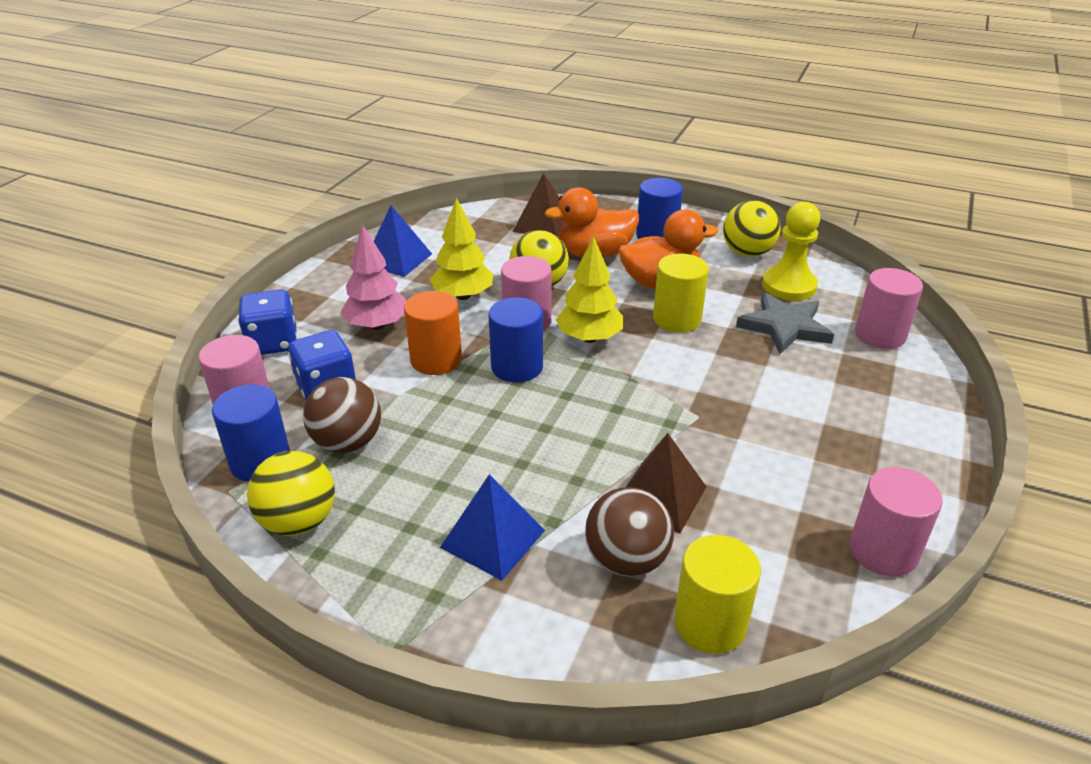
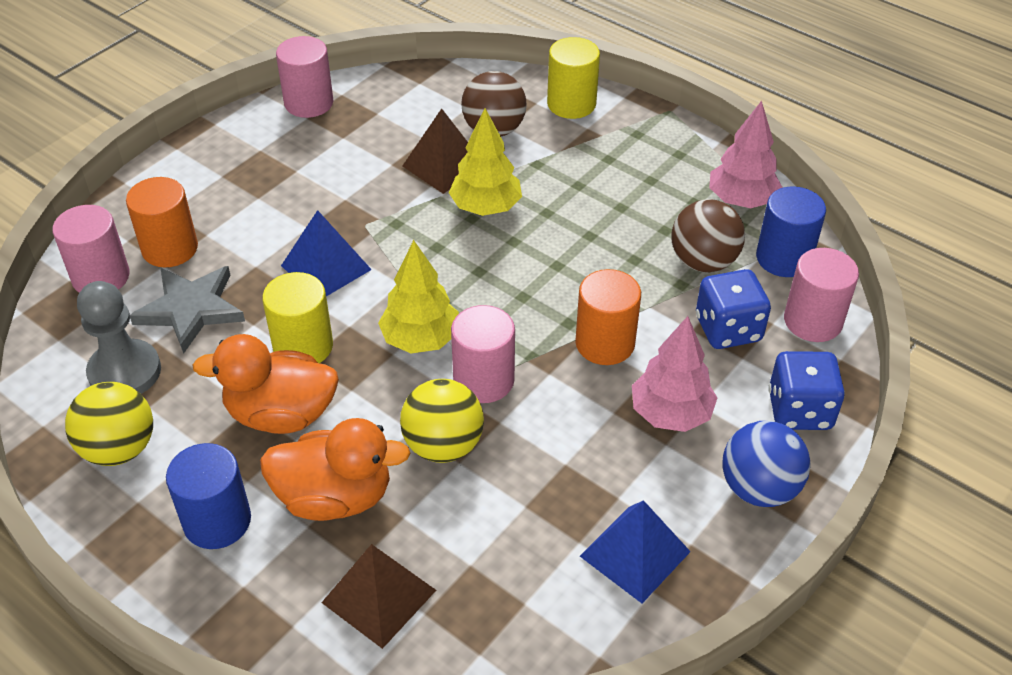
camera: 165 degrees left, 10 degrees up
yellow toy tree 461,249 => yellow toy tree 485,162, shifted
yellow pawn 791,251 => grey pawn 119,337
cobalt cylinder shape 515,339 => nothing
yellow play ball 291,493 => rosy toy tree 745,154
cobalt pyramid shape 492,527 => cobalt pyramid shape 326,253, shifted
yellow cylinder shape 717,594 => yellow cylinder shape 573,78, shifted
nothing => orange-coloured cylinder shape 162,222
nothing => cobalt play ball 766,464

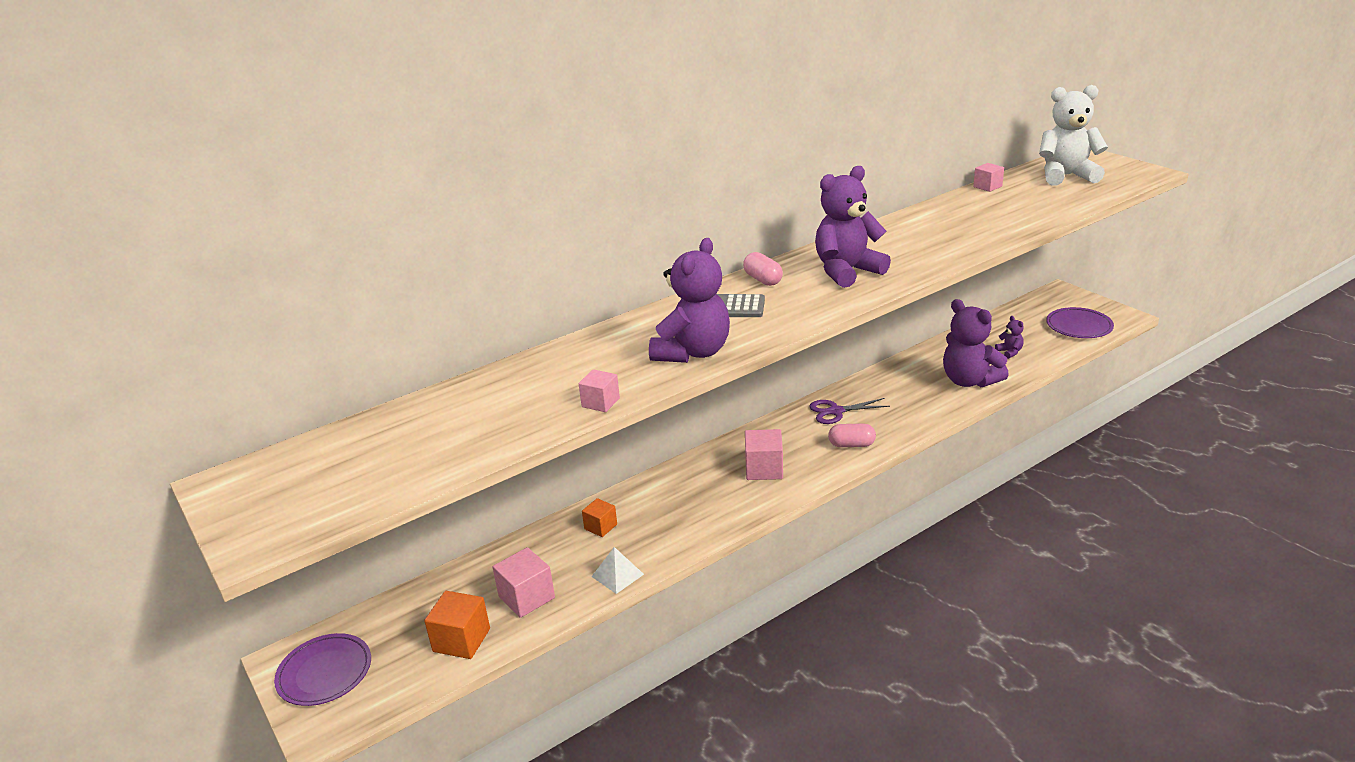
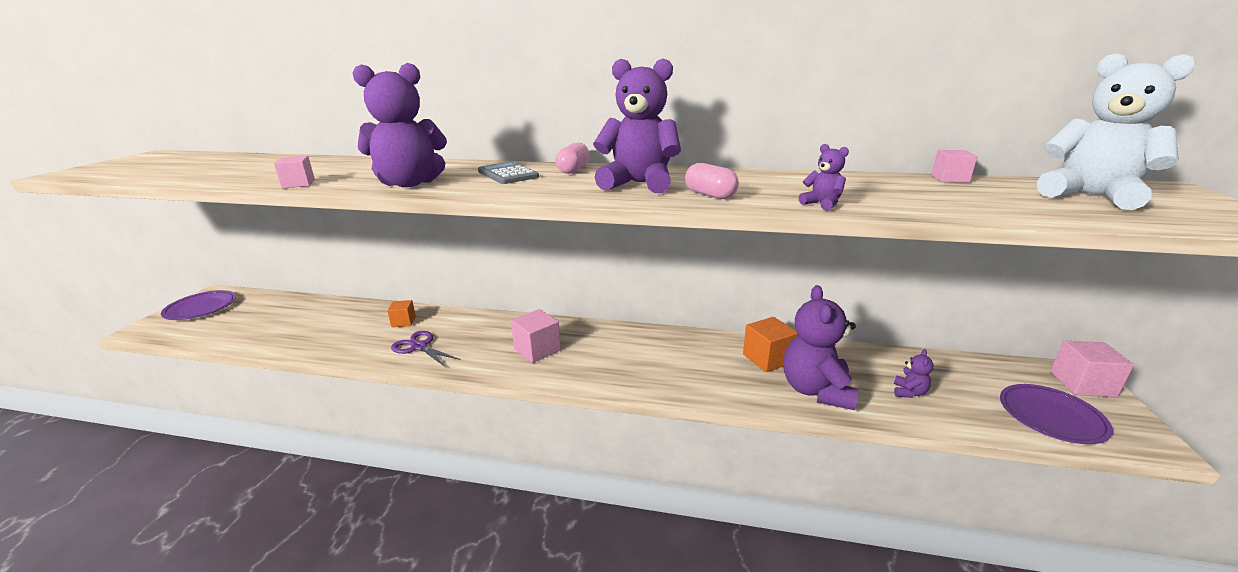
camera: 45 degrees right, 5 degrees down
purple scissors 849,411 => purple scissors 426,349, shifted
rosy pill shape 852,435 => rosy pill shape 712,181, shifted
rosy solid cube 524,582 => rosy solid cube 1092,369, shifted
snow-white pyramid shape 617,570 => nothing
orange-coloured solid cube 457,625 => orange-coloured solid cube 770,344, shifted
nothing => purple stuffed bear 823,177

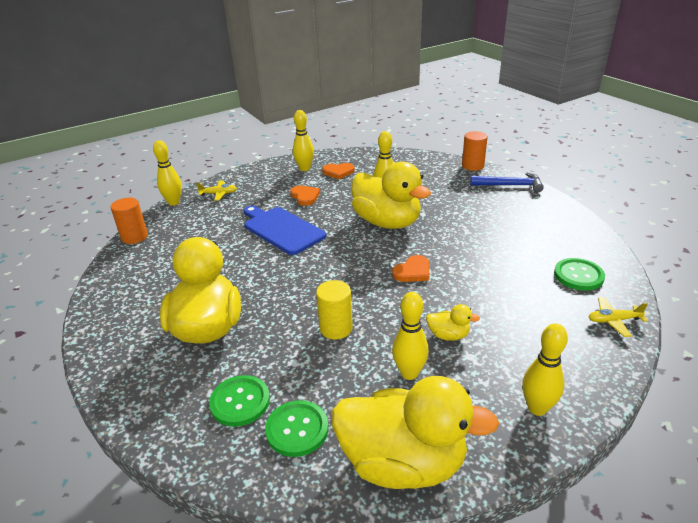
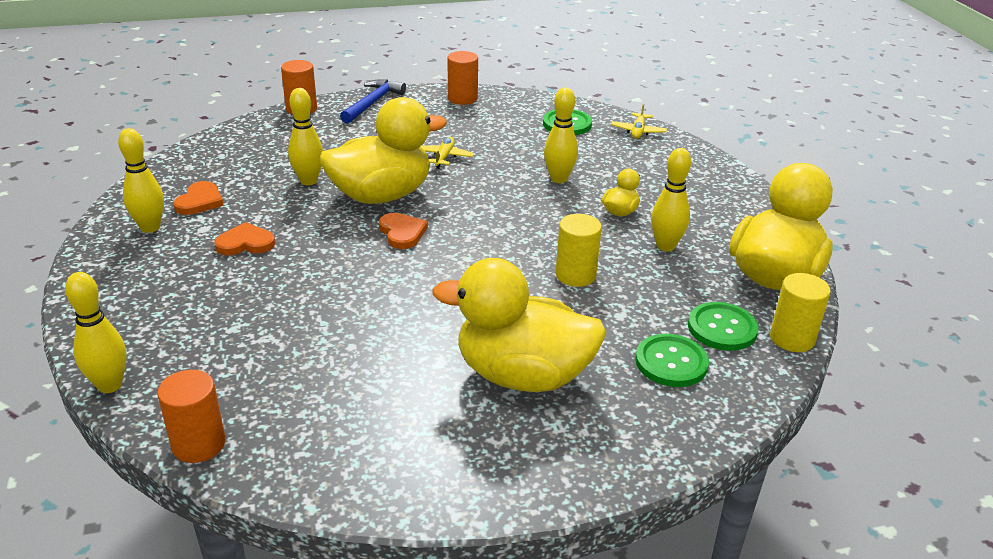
camera: 75 degrees left, 0 degrees up
yellow plane 216,190 => yellow plane 447,153, shifted
cobalt bread board 285,230 => nothing
orange-coloured love heart 410,268 => orange-coloured love heart 403,231, shifted
yellow bowling pin 545,369 => yellow bowling pin 561,135, shifted
nothing => orange-coloured cylinder shape 463,78
nothing => yellow cylinder shape 800,312

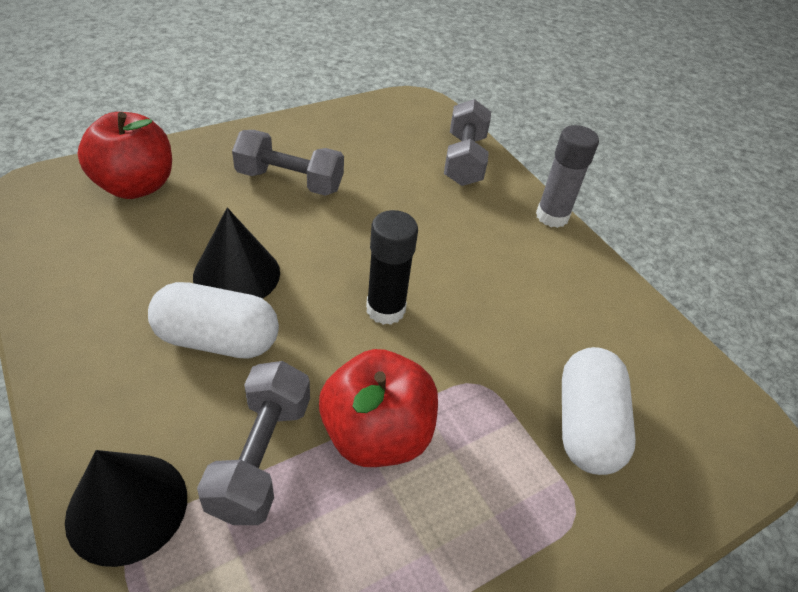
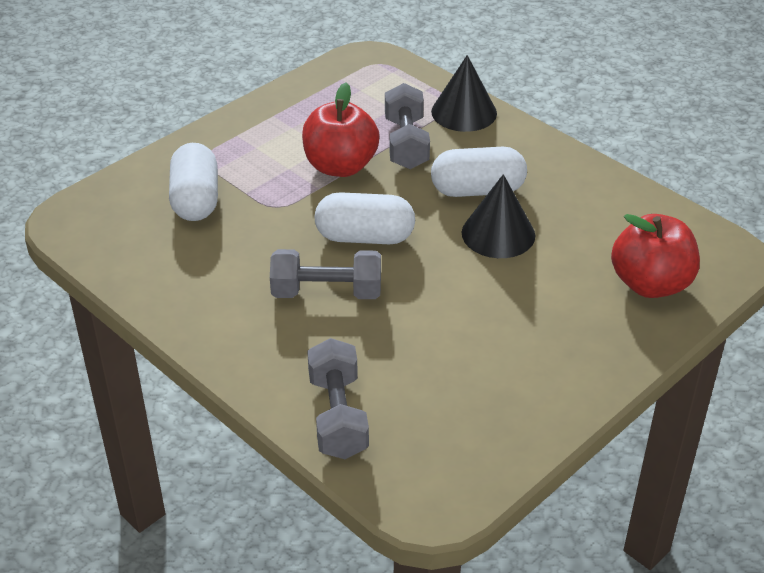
camera: 170 degrees right, 5 degrees down
grey glue stick 567,176 => nothing
grey free weight 288,163 => grey free weight 325,274, shifted
jet-black glue stick 392,267 => snow-white pill shape 364,218

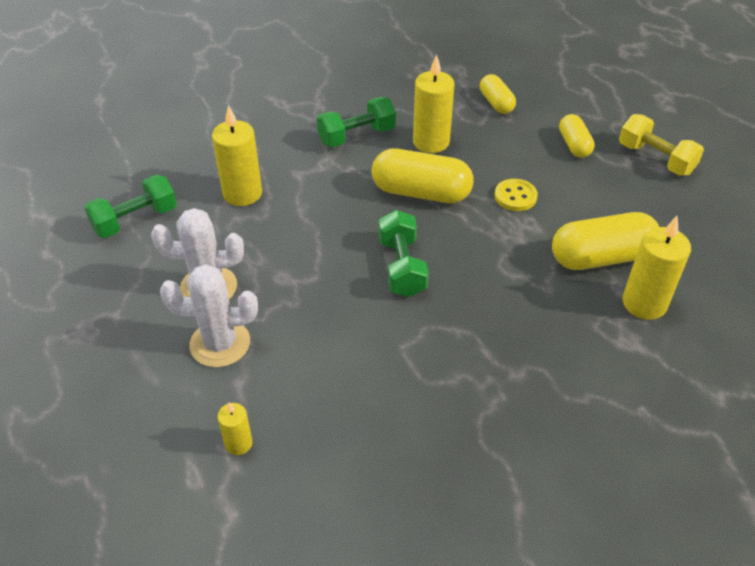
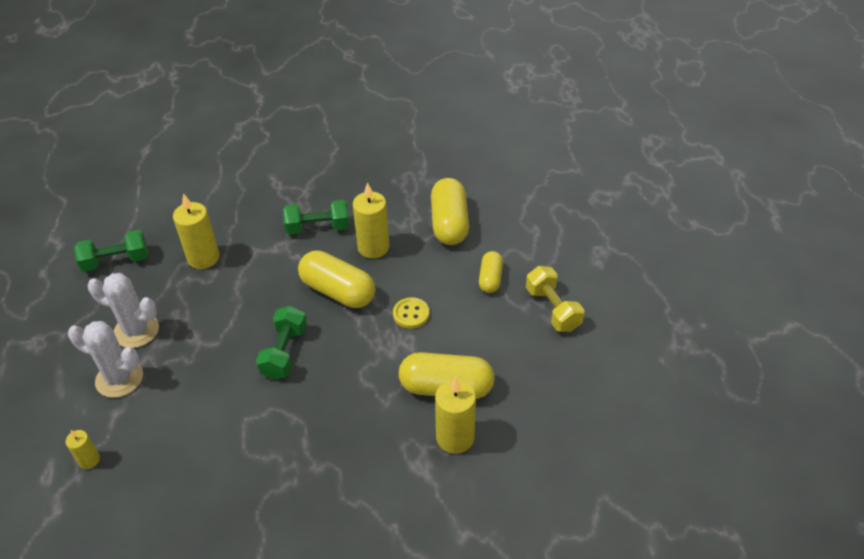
camera: 20 degrees right, 0 degrees up
yellow pill shape 498,94 => yellow pill shape 450,211, x1.74

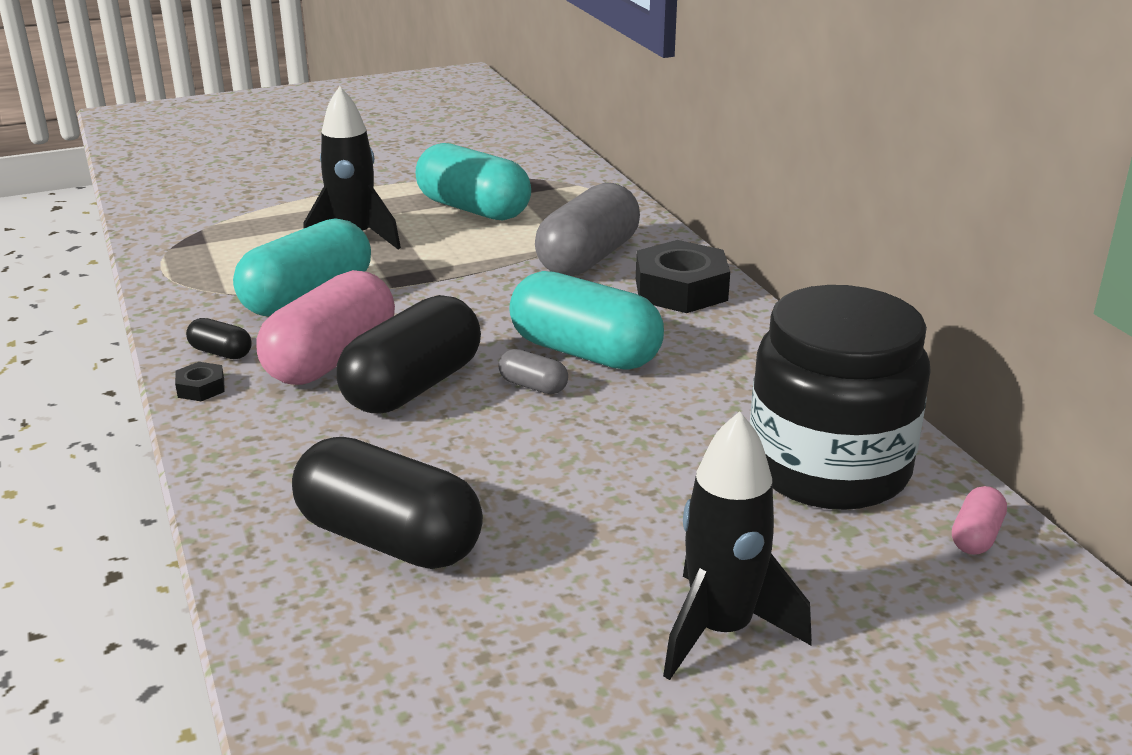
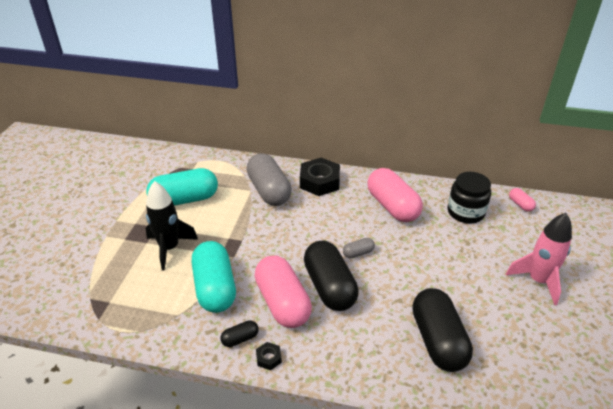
camera: 55 degrees left, 10 degrees up
aqua pill shape 586,320 => nothing
jet-black jar 840,397 => jet-black jar 469,198, x0.62
jet-black rocket 737,545 => rosy rocket 539,259
jet-black pill shape 387,503 => jet-black pill shape 442,330, 75 degrees counterclockwise
nothing => rosy pill shape 395,195

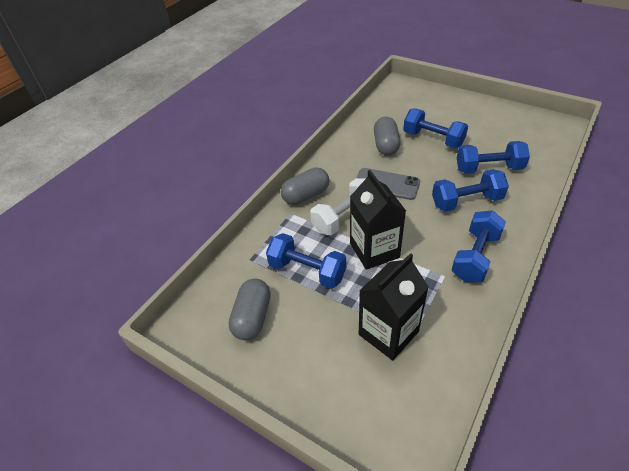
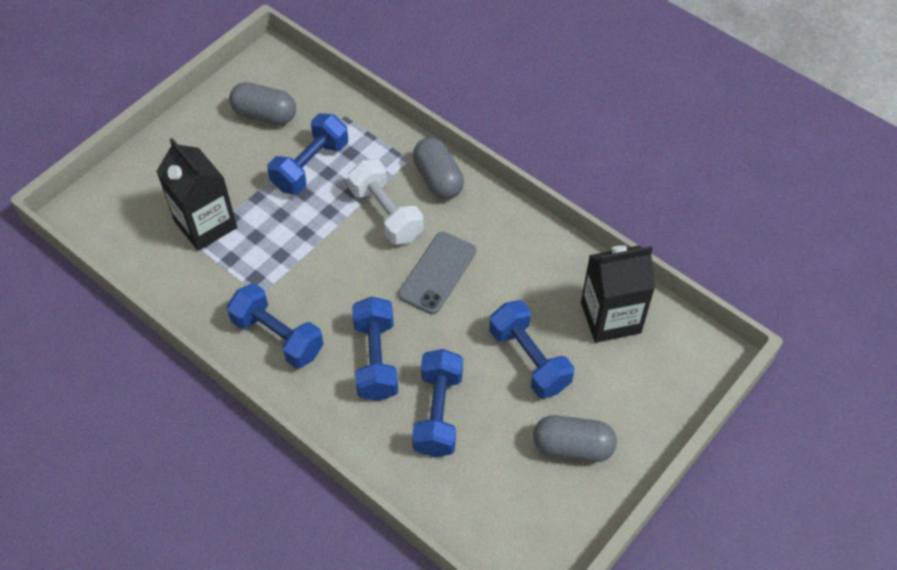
camera: 95 degrees right, 10 degrees up
cobalt free weight 435,128 => cobalt free weight 531,349, 75 degrees counterclockwise
grey pill shape 387,136 => grey pill shape 575,438, shifted
jet-black milk carton 378,220 => jet-black milk carton 618,294, shifted

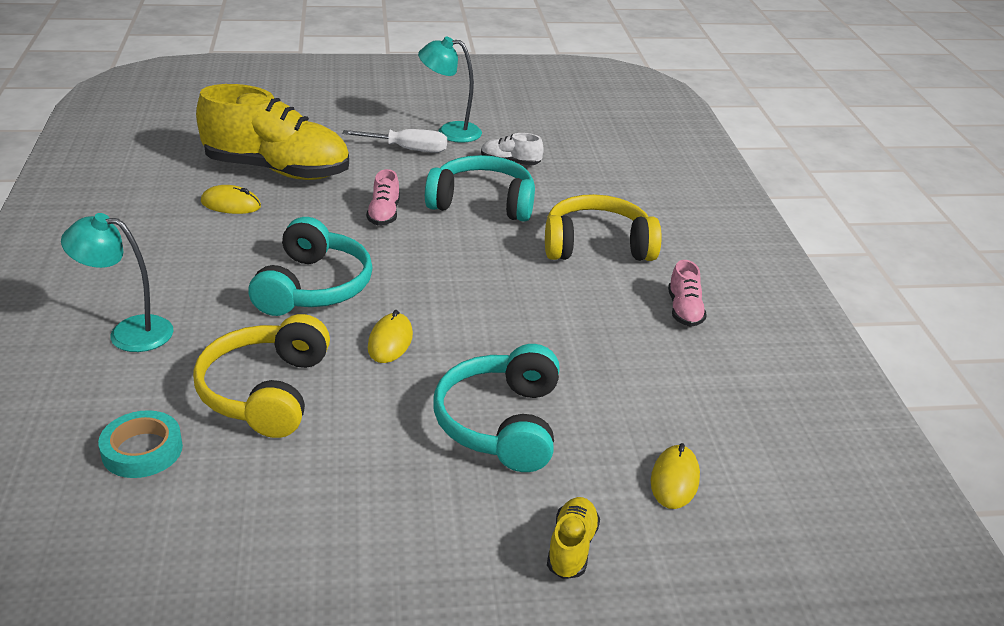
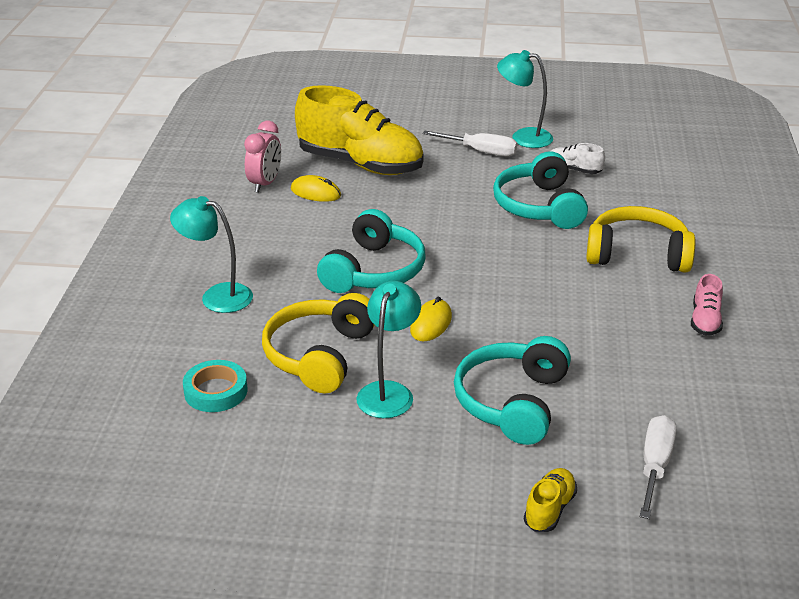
camera: 15 degrees right, 0 degrees up
aqua over-ear headphones 480,188 => aqua over-ear headphones 540,190, 120 degrees counterclockwise
rosy shoe 383,197 => nothing
yellow computer mouse 675,476 => snow-white screwdriver 658,467
nothing => rosy bedside clock 262,157
nothing => aqua reading lamp 389,349

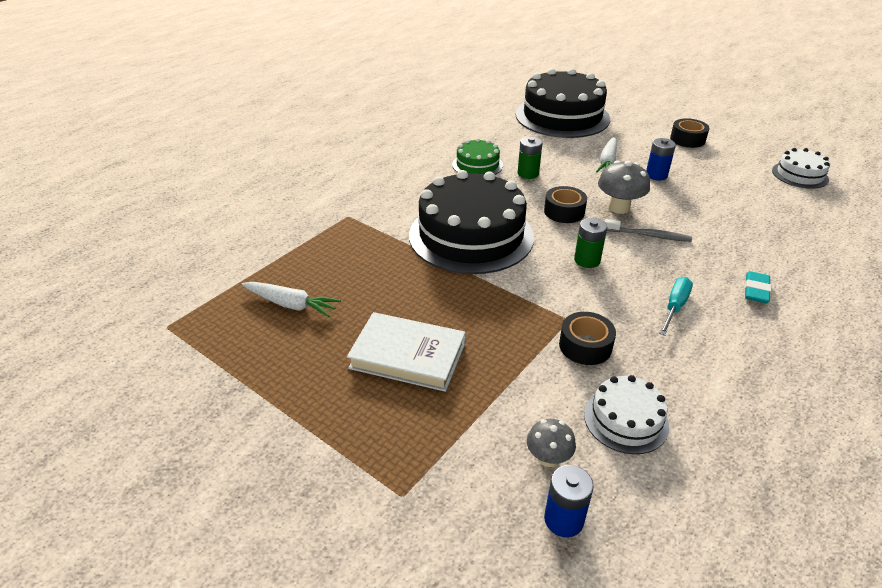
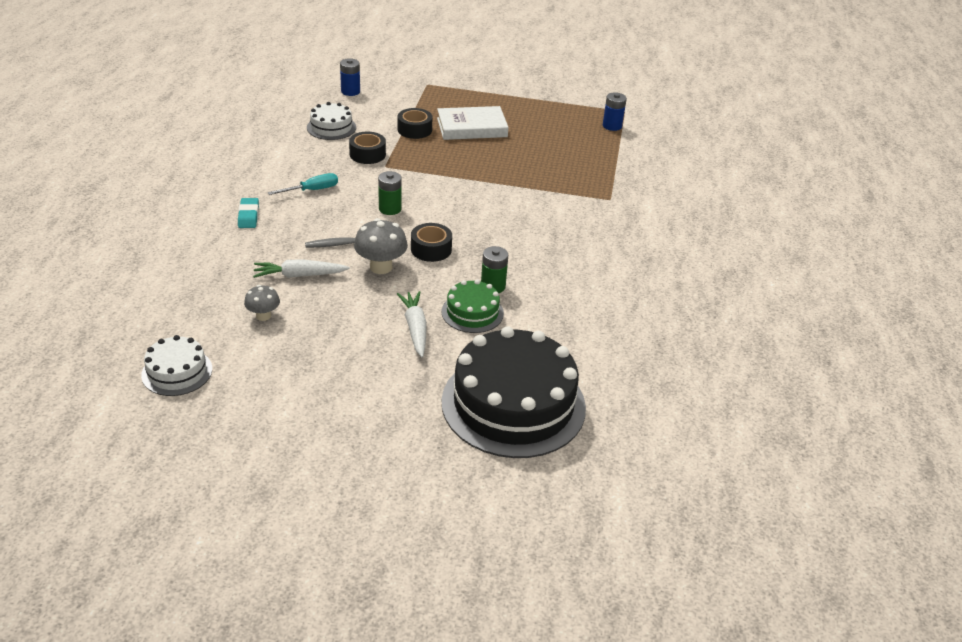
camera: 150 degrees right, 0 degrees up
jet-black sticky tape 689,133 => jet-black sticky tape 415,123, shifted
green cake 477,156 => green cake 473,306, shifted
cobalt AA battery 661,159 => cobalt AA battery 615,111, shifted
jet-black cake 471,222 => nothing
aqua screwdriver 676,306 => aqua screwdriver 303,184, 120 degrees counterclockwise
snow-white carrot 291,299 => snow-white carrot 301,268, shifted
grey mushroom 551,443 => grey mushroom 262,303, shifted

